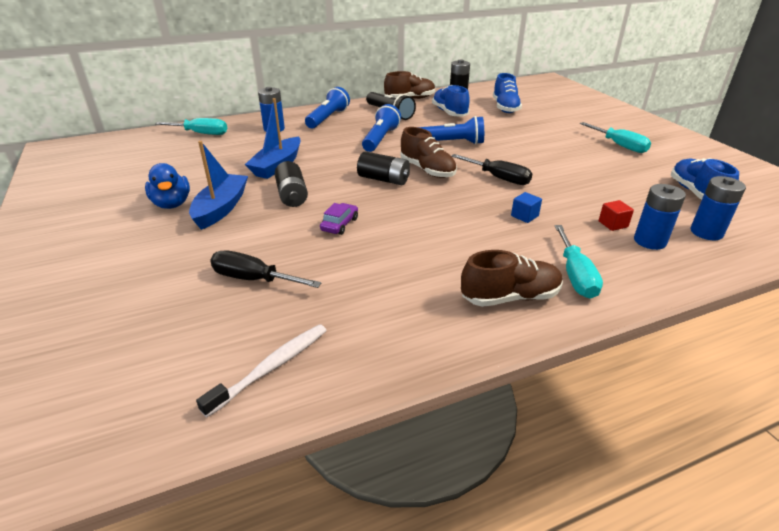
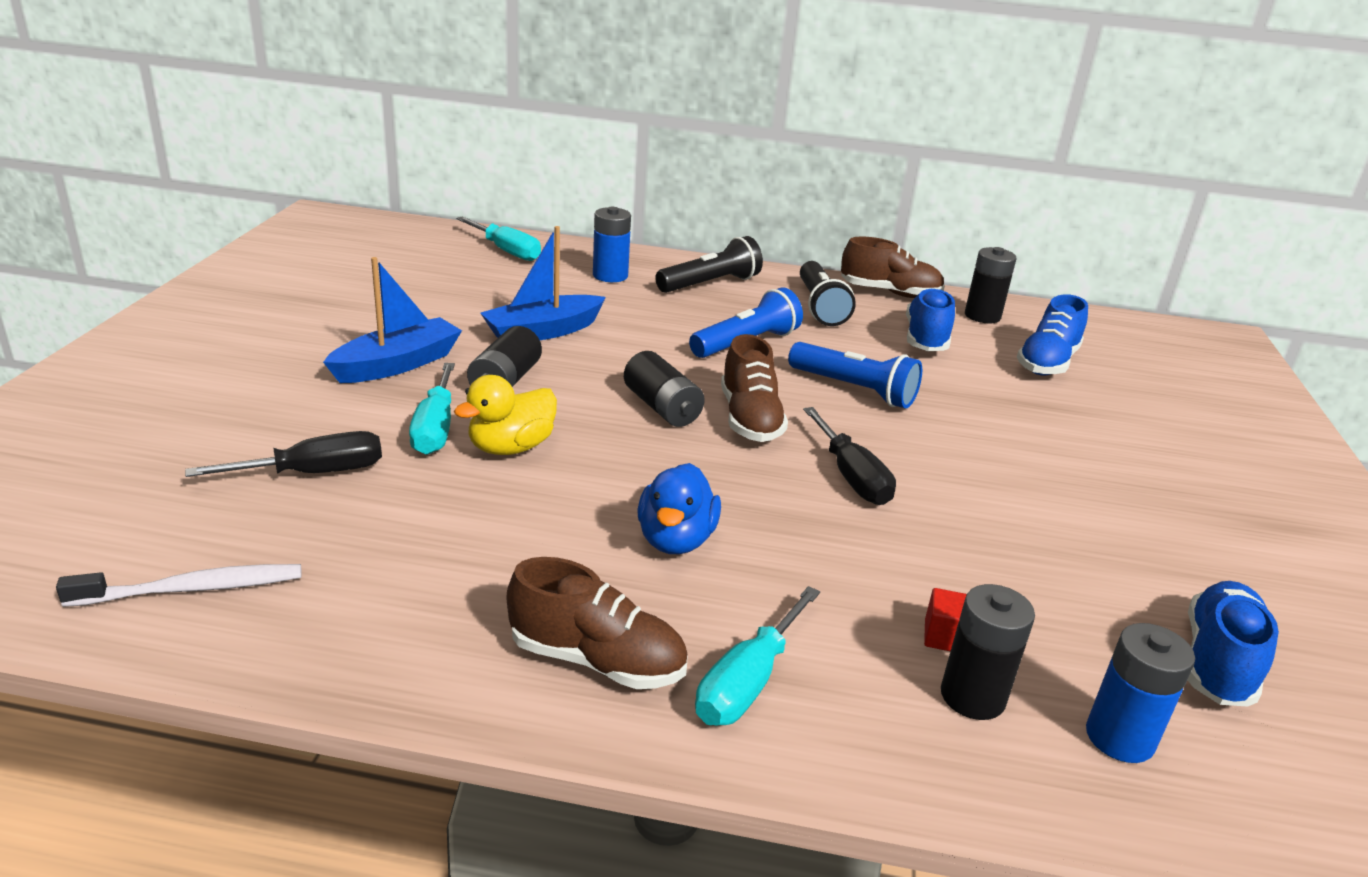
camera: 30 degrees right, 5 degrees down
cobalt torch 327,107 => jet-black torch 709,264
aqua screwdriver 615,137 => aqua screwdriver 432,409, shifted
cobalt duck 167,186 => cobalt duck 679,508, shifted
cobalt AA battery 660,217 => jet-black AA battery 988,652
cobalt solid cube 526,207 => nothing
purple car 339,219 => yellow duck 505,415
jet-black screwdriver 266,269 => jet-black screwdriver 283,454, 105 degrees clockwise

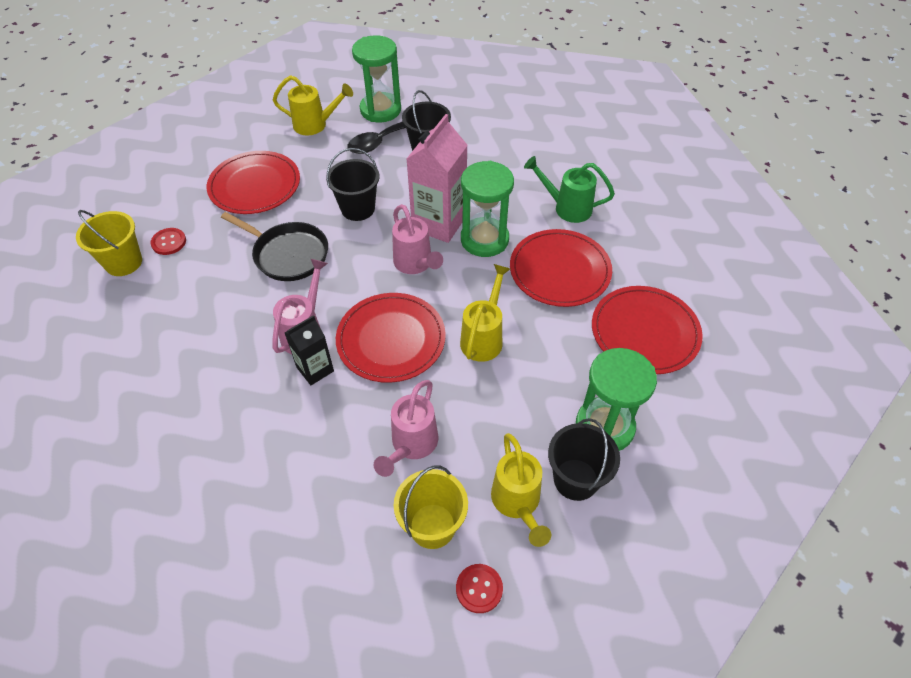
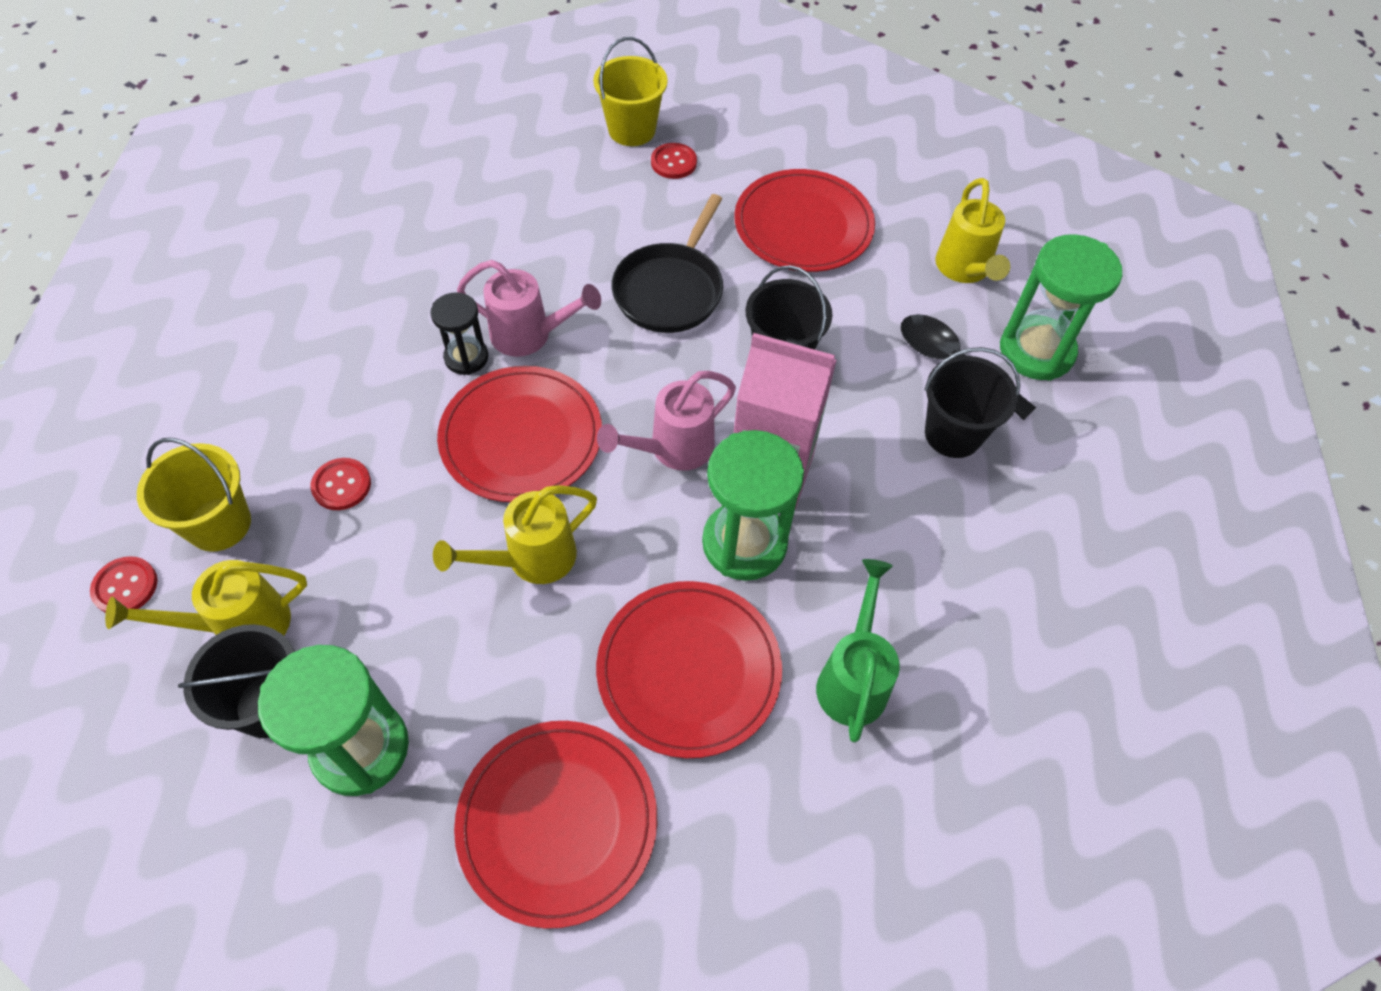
camera: 80 degrees right, 5 degrees up
yellow sprinkling can 485,313 => yellow sprinkling can 515,534, 135 degrees clockwise
jet-black milk carton 309,350 => jet-black sandglass 459,333
rosy sprinkling can 406,428 => red shirt button 341,484

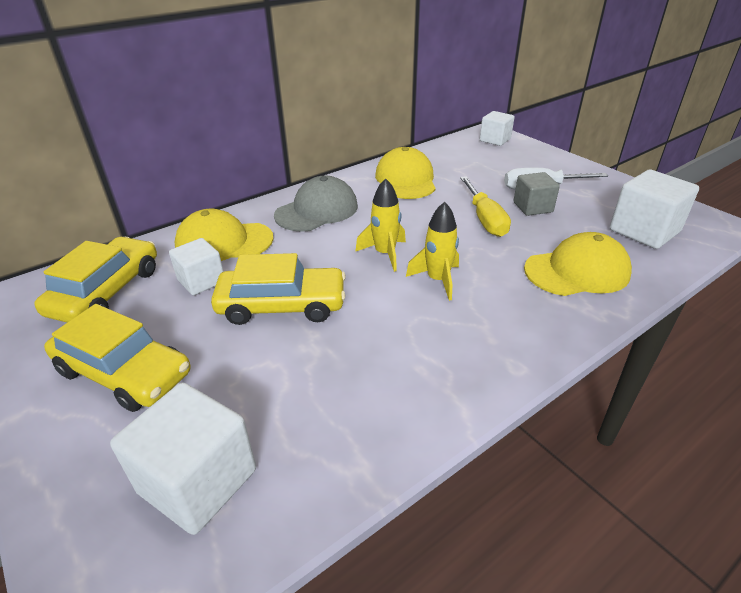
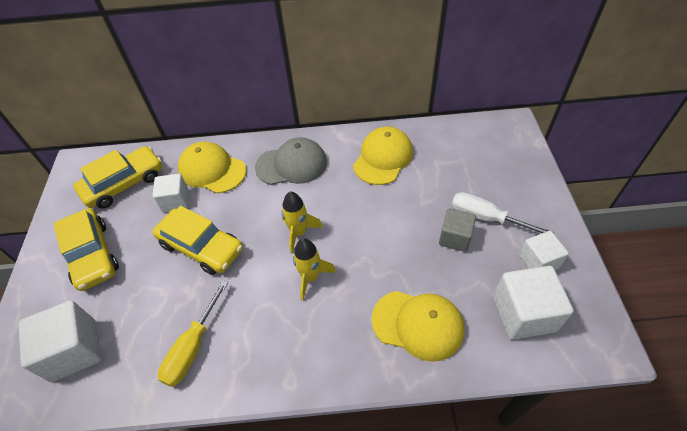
camera: 35 degrees right, 15 degrees up
snow-white solid cube 497,128 => snow-white solid cube 544,250, shifted
yellow screwdriver 485,206 => yellow screwdriver 193,333, shifted

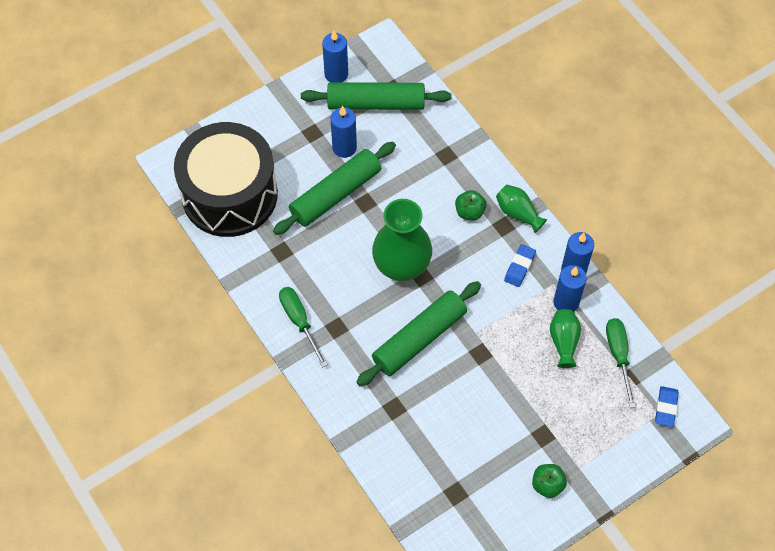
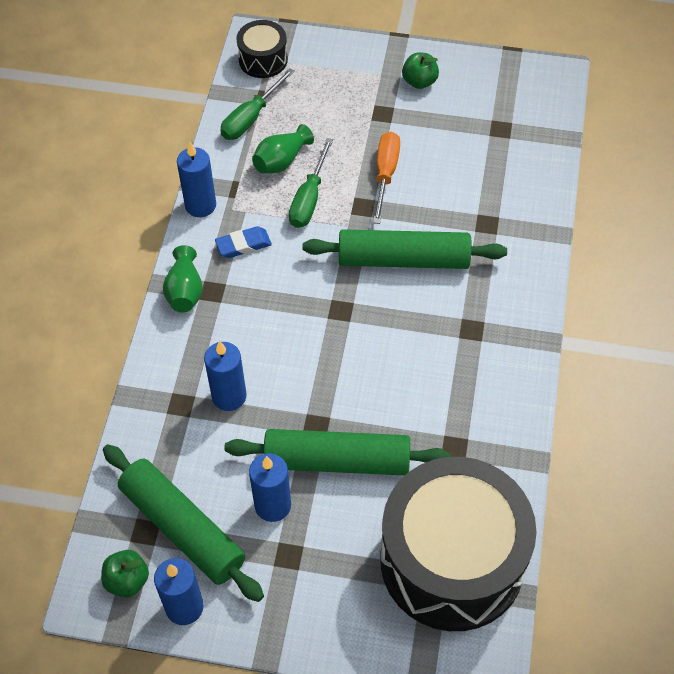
camera: 135 degrees left, 5 degrees down
green apple fruit 470,205 => green apple fruit 125,573, shifted
green flower vase 402,240 => nothing
cobalt wax candle 570,288 => cobalt wax candle 225,376, shifted
green screwdriver 303,327 => green screwdriver 311,183, shifted
cobalt gum eraser 667,406 => jet-black toy drum 262,49
nothing => orange-coloured screwdriver 386,178

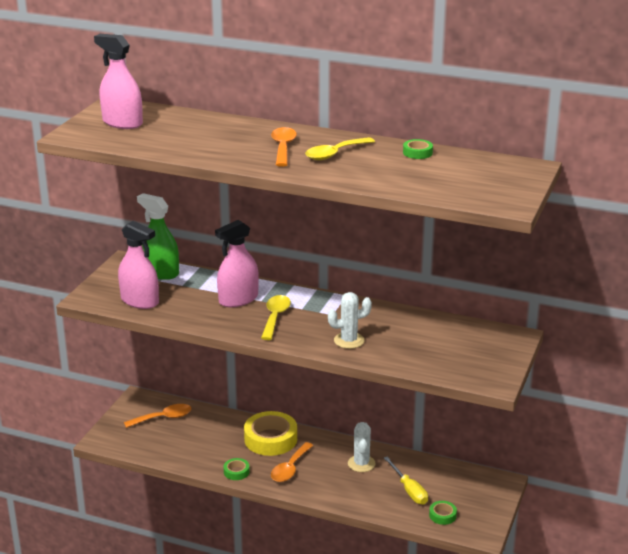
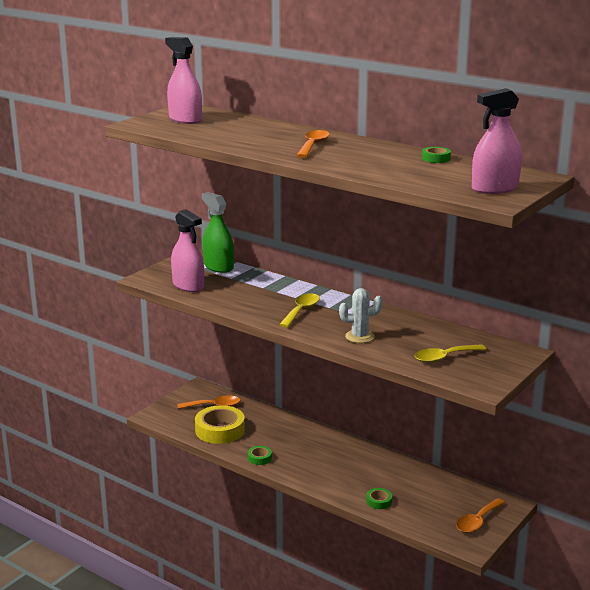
camera: 15 degrees right, 5 degrees down
yellow tablespoon 340,148 => yellow tablespoon 451,354, shifted
rosy spray cleaner 237,263 => rosy spray cleaner 497,141, shifted
yellow sticky tape 270,433 => yellow sticky tape 220,424, shifted
snow-white cactus 362,447 => nothing
orange-coloured tablespoon 292,462 => orange-coloured tablespoon 480,515, shifted
yellow screwdriver 406,480 => nothing
green sticky tape 443,513 => green sticky tape 379,498, shifted

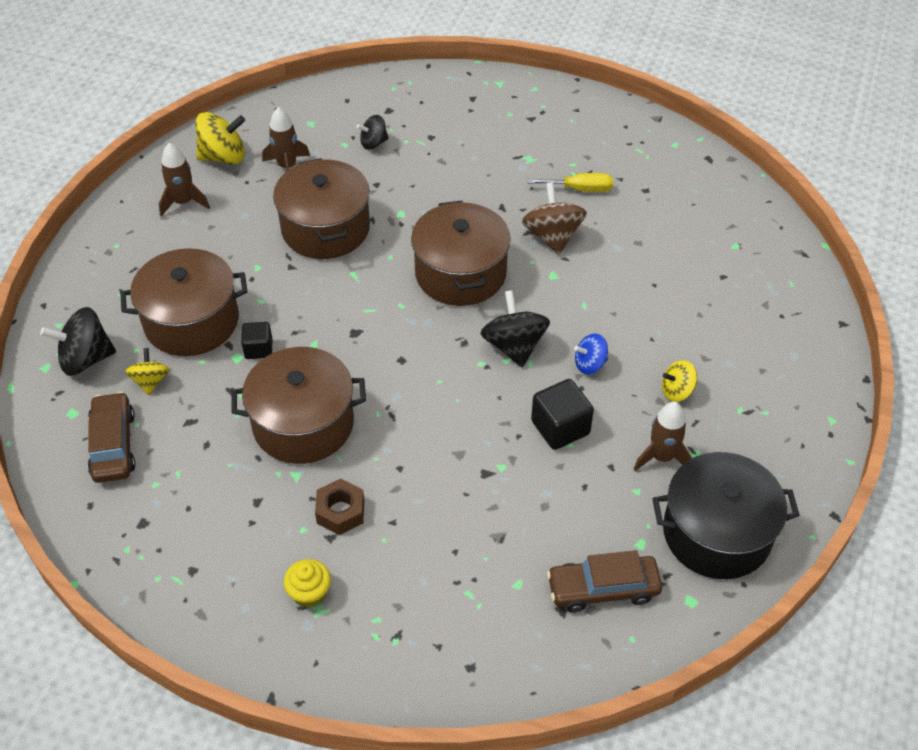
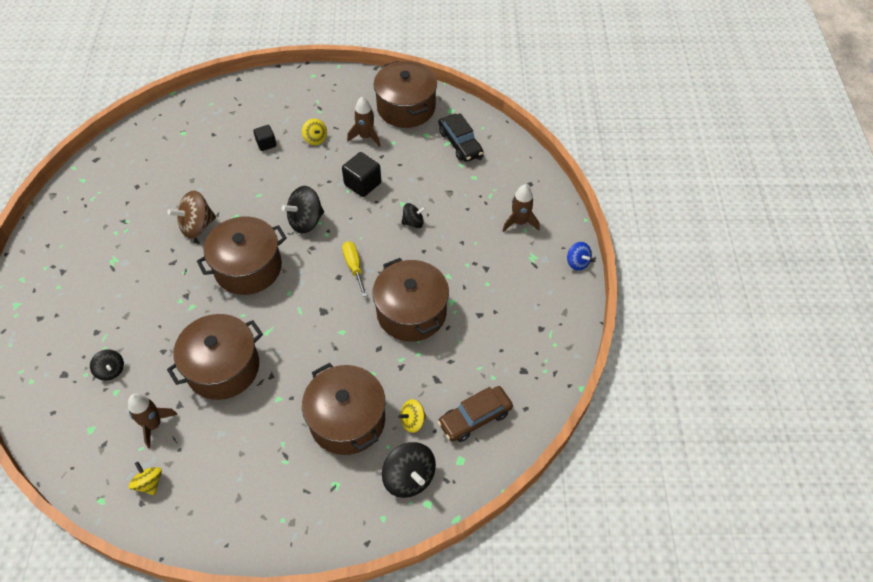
camera: 110 degrees left, 5 degrees up
yellow spinning top 220,138 => yellow spinning top 145,478, x0.60
dark brown rocket 184,179 => dark brown rocket 521,208, shifted
yellow screwdriver 570,182 => yellow screwdriver 354,269, shifted
jet-black solid cube 256,340 => jet-black solid cube 265,138, shifted
cobalt spinning top 591,354 => cobalt spinning top 579,256, shifted
jet-black cooking pot 726,515 => dark brown cooking pot 405,94
dark brown nut 339,507 => nothing
dark brown car 604,581 => jet-black car 461,137
yellow muffin 307,583 => nothing
nothing => jet-black spinning top 413,215

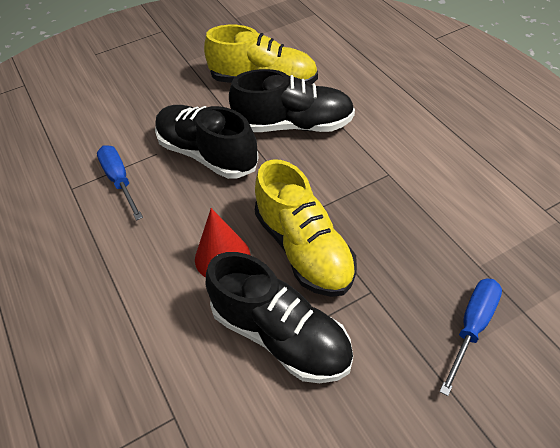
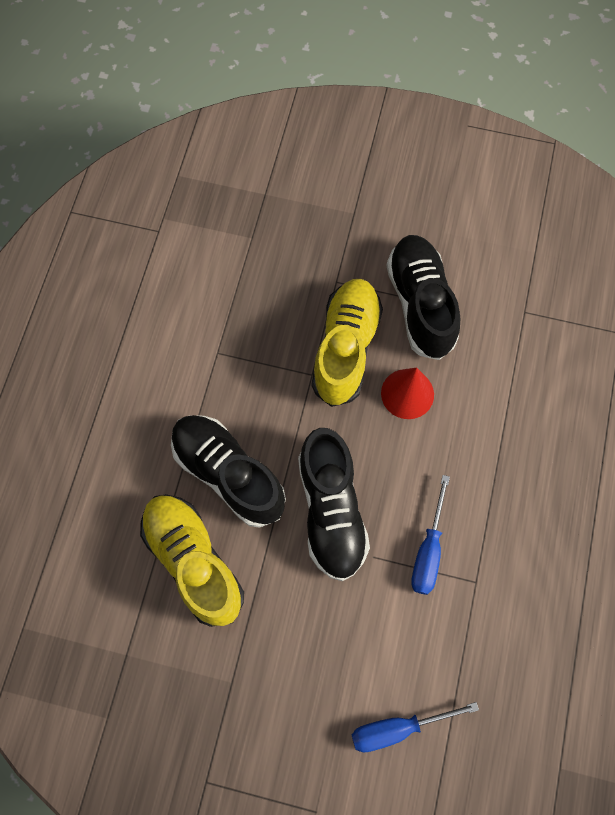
camera: 140 degrees left, 20 degrees up
cobalt screwdriver 470,337 => cobalt screwdriver 415,727, shifted

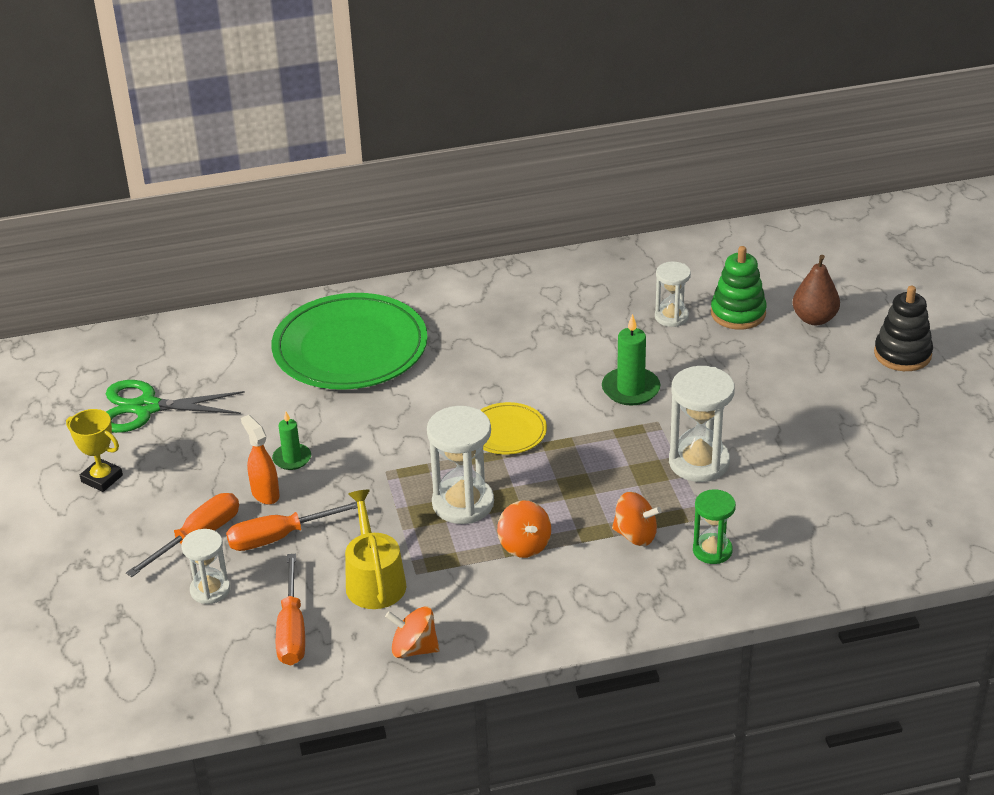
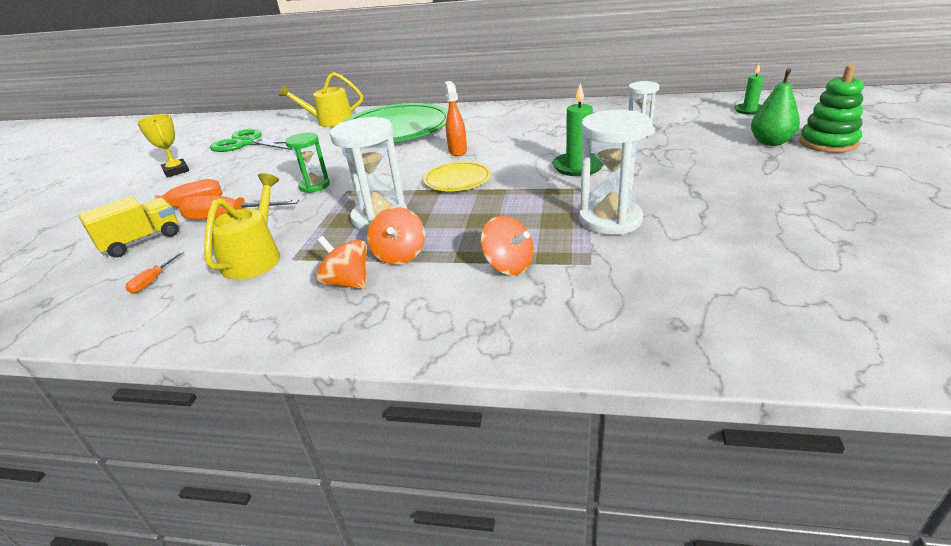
camera: 25 degrees right, 5 degrees down
green stacking toy 739,288 => green stacking toy 831,109, shifted
dark brown pear fruit 816,290 => green pear fruit 775,107
jet-black stacking toy 903,328 => nothing
green wax candle 291,441 => green wax candle 749,89, shifted
orange-coloured spray cleaner 260,460 => orange-coloured spray cleaner 455,118, shifted
green sandglass 714,526 => green sandglass 307,163, shifted
snow-white sandglass 205,566 => yellow truck 128,227
orange-coloured screwdriver 290,609 => orange-coloured screwdriver 154,272, x0.50
orange-coloured spinning top 412,632 => orange-coloured spinning top 341,262, shifted
nothing => yellow sprinkling can 321,99

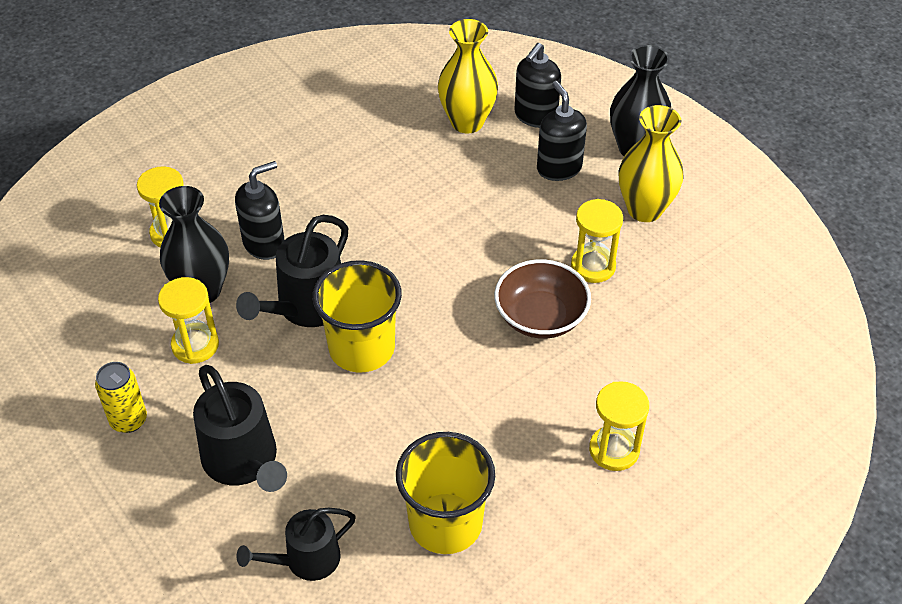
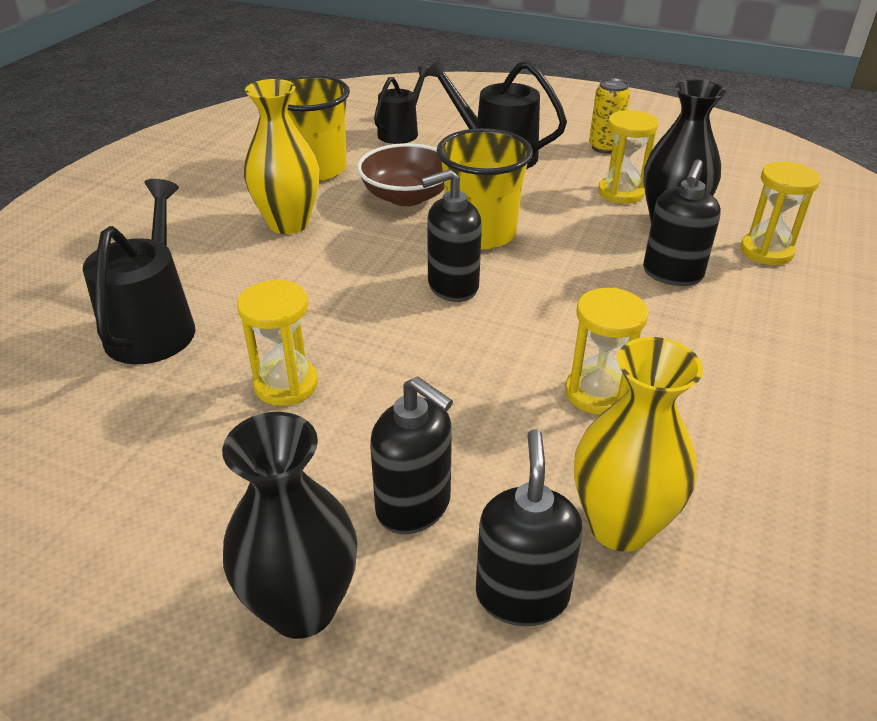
camera: 150 degrees right, 10 degrees down
yellow flower vase 651,163 => yellow flower vase 281,156, shifted
jet-black sprinkling can 292,271 => jet-black sprinkling can 139,271, shifted
dark brown serving bowl 542,299 => dark brown serving bowl 400,174, shifted
yellow sandglass 619,426 => yellow sandglass 607,351, shifted
nothing => jet-black soap dispenser 451,235

